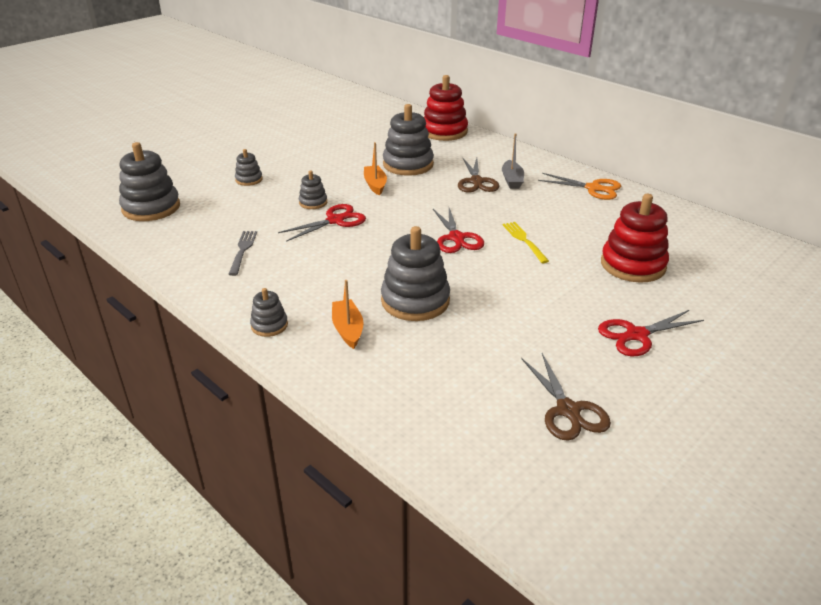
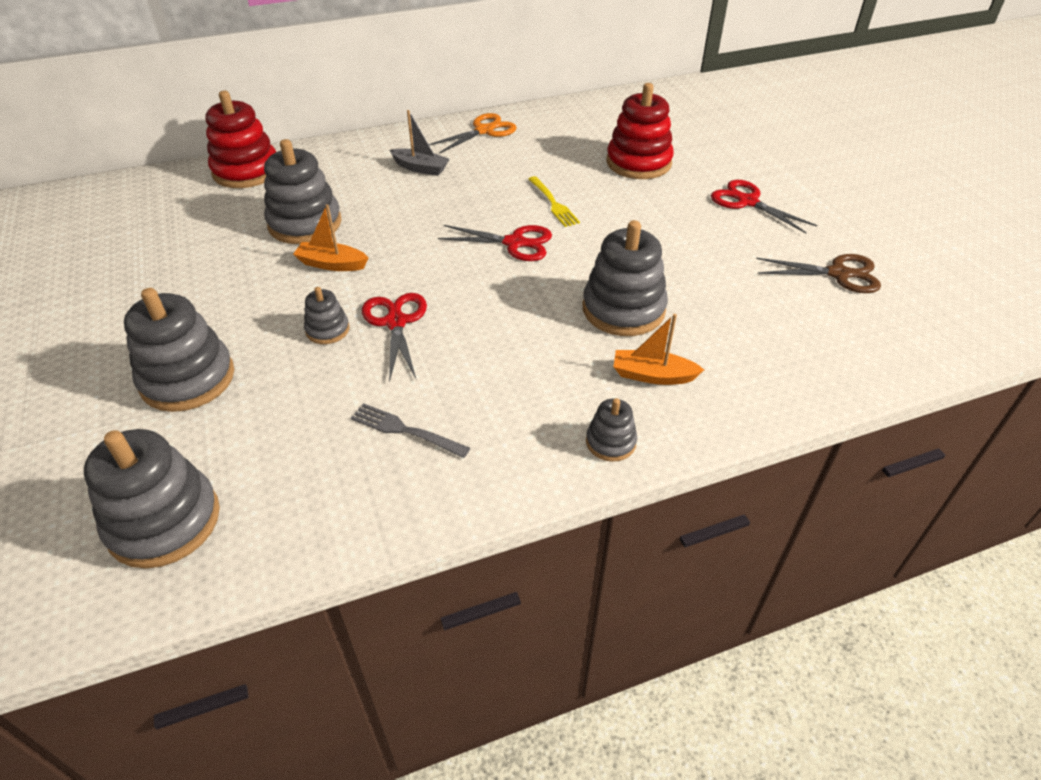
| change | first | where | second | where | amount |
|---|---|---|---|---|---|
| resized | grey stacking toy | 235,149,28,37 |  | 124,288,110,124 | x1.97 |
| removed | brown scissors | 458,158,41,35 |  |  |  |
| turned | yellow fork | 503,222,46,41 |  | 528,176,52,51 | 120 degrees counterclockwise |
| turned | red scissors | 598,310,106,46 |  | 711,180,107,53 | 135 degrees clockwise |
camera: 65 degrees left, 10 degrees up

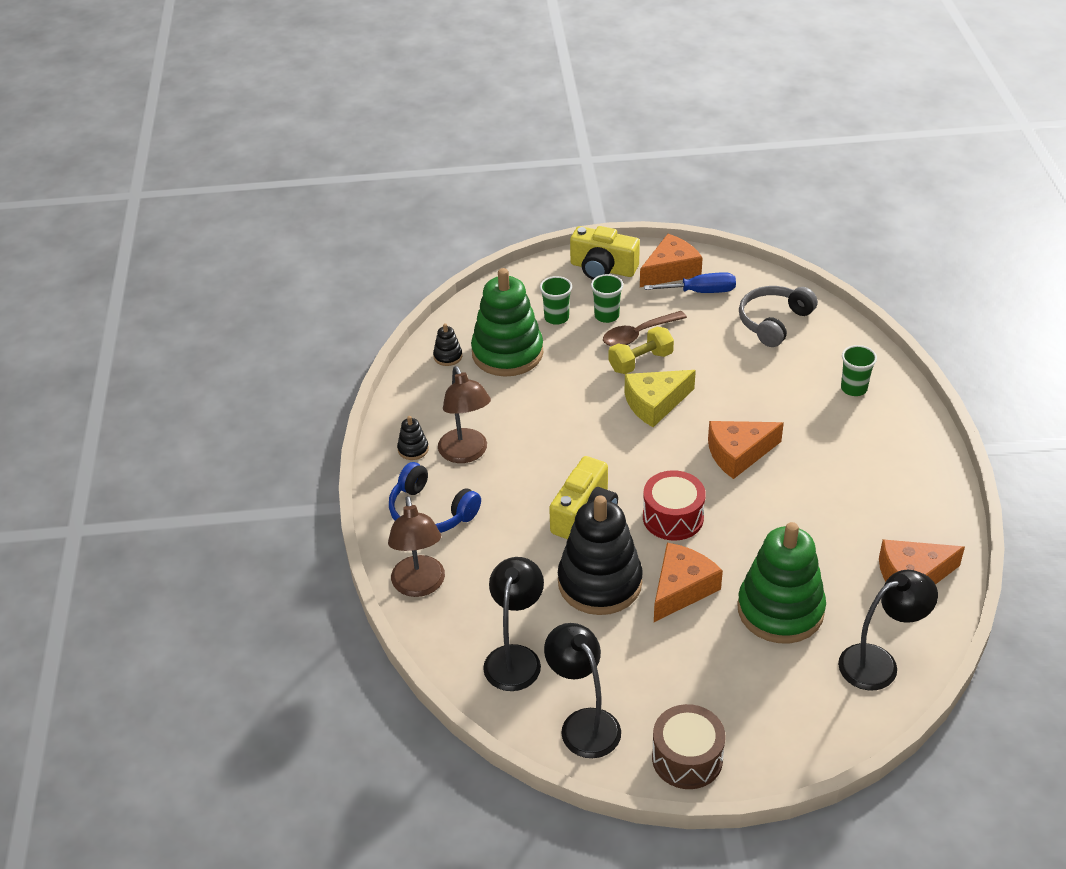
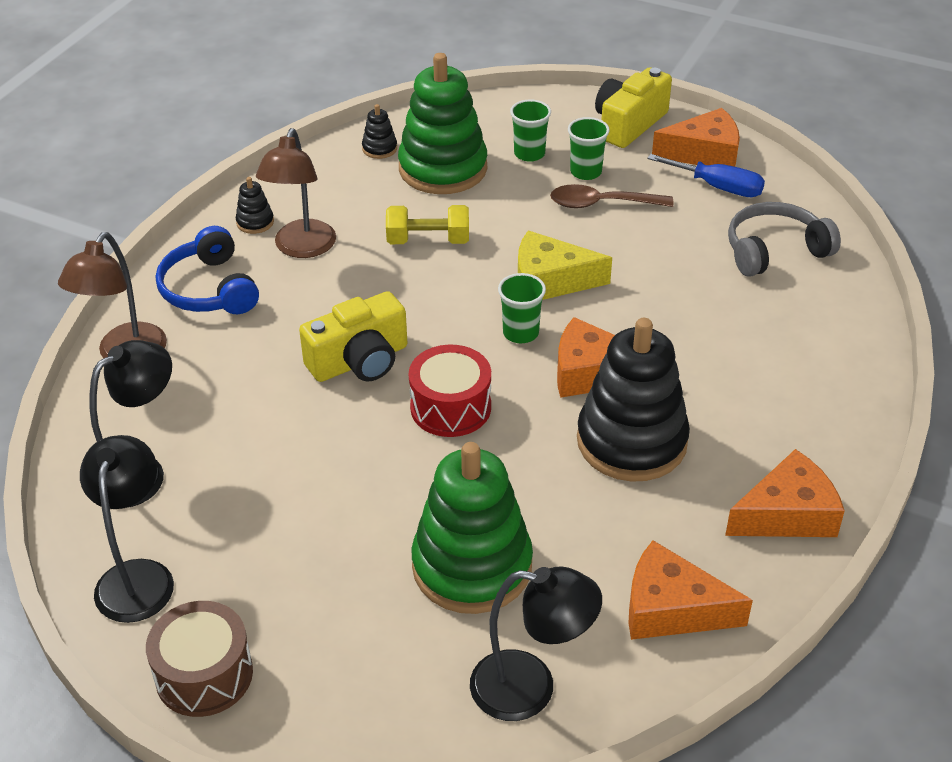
| change | first | where | second | where | amount |
|---|---|---|---|---|---|
| turned | yellow camera | 570,226,70,54 |  | 595,67,77,81 | 75 degrees clockwise |
| moved | yellow dumbbell | 609,327,65,47 |  | 386,205,83,39 |  |
| moved | green cup | 841,345,36,51 |  | 498,273,48,70 |  |
| moved | black stacking toy | 558,495,85,120 |  | 577,318,113,164 |  |
| moved | orange cheese | 654,543,69,79 |  | 725,449,120,88 |  |
camera: 30 degrees right, 0 degrees up

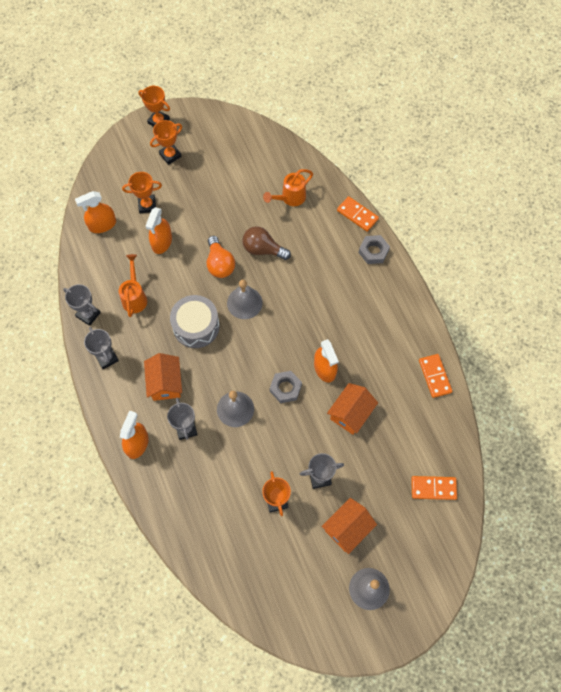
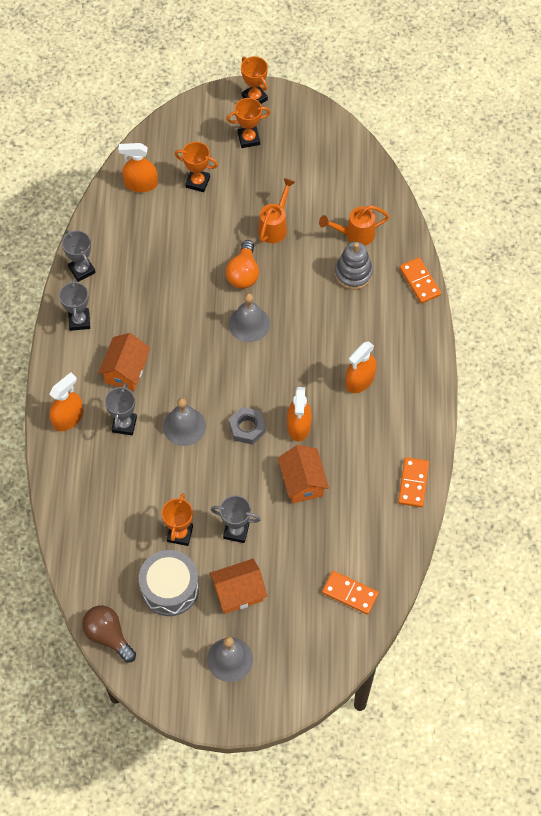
| change | first | where | second | where | amount |
|---|---|---|---|---|---|
| moved | orange spray bottle | 146,207,26,47 |  | 346,341,31,52 |  |
| moved | brown light bulb | 242,226,49,34 |  | 82,605,54,58 |  |
| removed | grey nut | 358,235,32,29 |  |  |  |
| moved | orange watering can | 119,254,28,63 |  | 258,178,37,65 |  |
| moved | grey drum | 170,295,50,53 |  | 139,550,60,66 |  |
| turned | orange house | 327,383,51,52 |  | 278,445,51,58 | 75 degrees counterclockwise |
| added |  |  | grey stacking toy | 335,242,38,48 |  |
camera: 25 degrees right, 5 degrees down

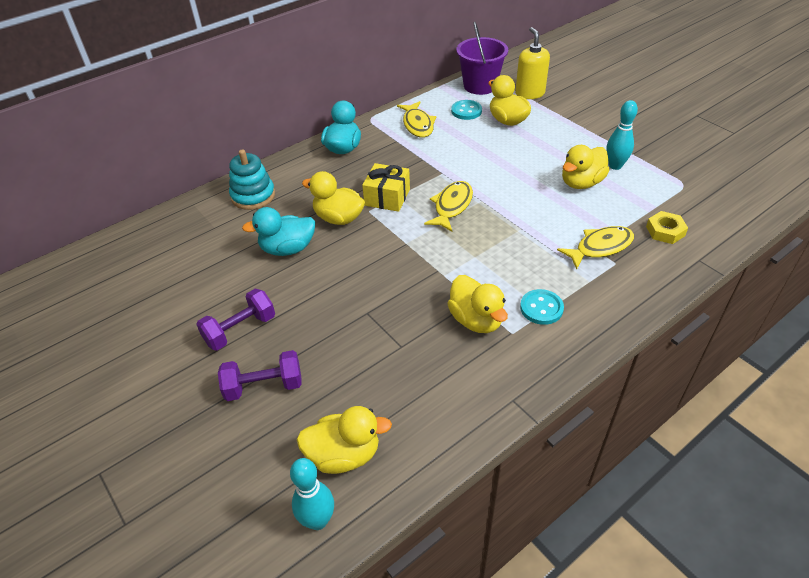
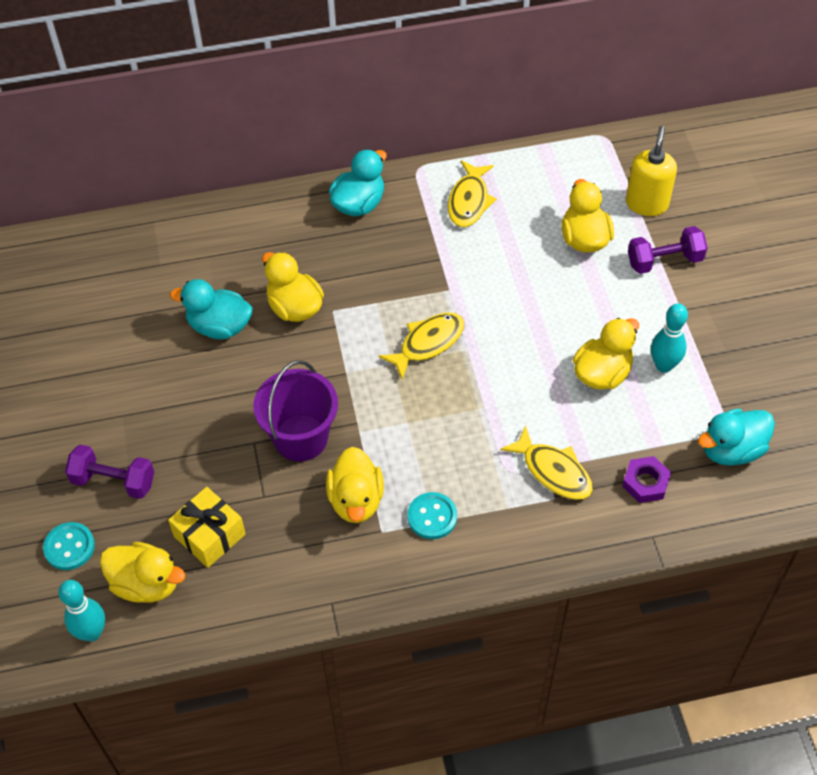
| change | first | where | second | where | amount |
|---|---|---|---|---|---|
| moved | purple bucket | 456,22,52,73 |  | 253,360,85,102 |  |
| moved | turquoise button | 451,100,31,20 |  | 43,522,52,48 |  |
| turned | yellow duck | 562,145,48,44 |  | 573,318,66,71 | 150 degrees clockwise |
| removed | turquoise stacking toy | 229,149,46,61 |  |  |  |
| moved | yellow gift | 362,163,48,49 |  | 168,487,78,81 |  |
| recoloured | yellow nut | 646,211,42,33 | purple nut | 622,456,49,47 |  |
| turned | yellow fish | 557,226,77,43 |  | 500,425,93,75 | 45 degrees clockwise |
| moved | purple dumbbell | 196,289,79,62 |  | 628,226,80,48 |  |
| added |  |  | turquoise duck | 698,408,77,58 |  |
camera: 25 degrees right, 10 degrees up

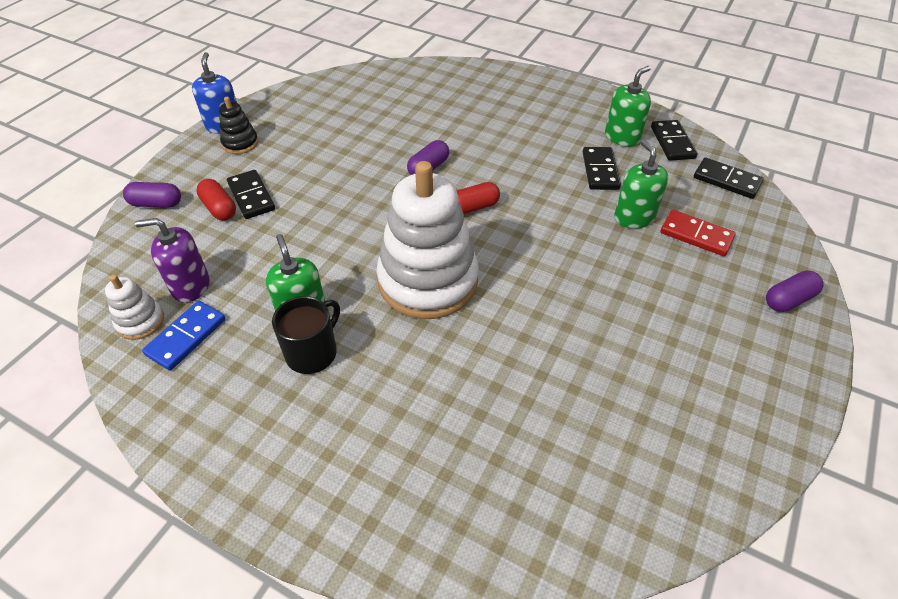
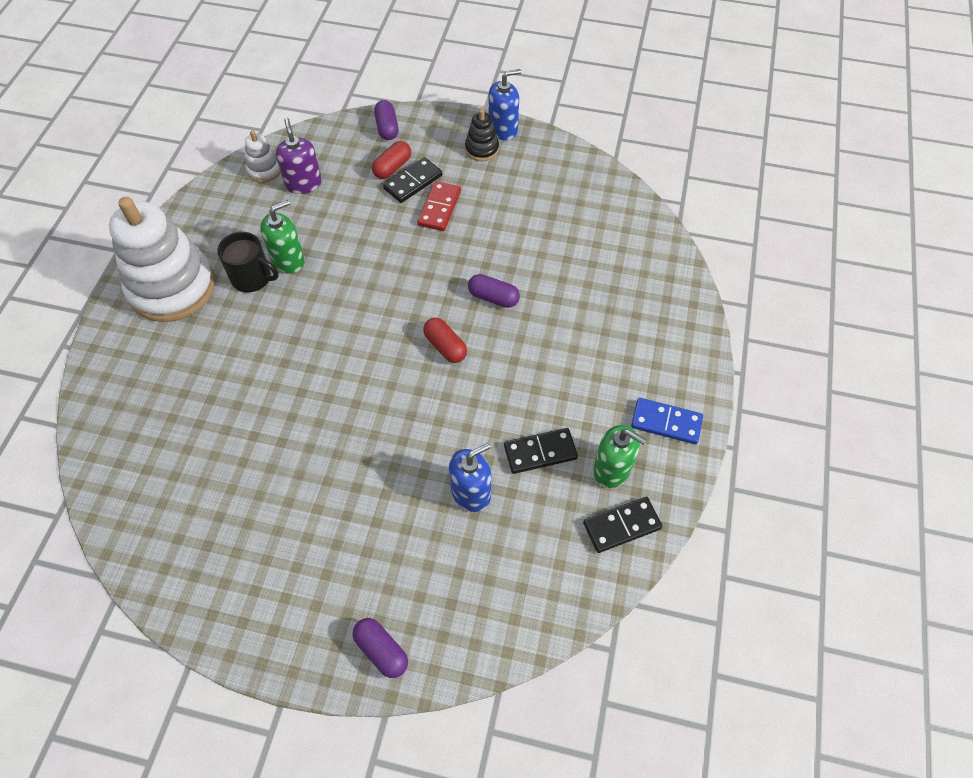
| change | first | where | second | where | amount |
|---|---|---|---|---|---|
| recoloured | green soap dispenser | 614,140,54,89 | blue soap dispenser | 449,443,42,69 |  |
| removed | black domino | 694,158,70,41 |  |  |  |
| moved | white stacking toy | 377,161,102,158 |  | 109,197,106,125 |  |
| moved | red domino | 661,210,75,46 |  | 418,181,43,50 |  |
| moved | blue domino | 142,301,84,70 |  | 631,398,72,46 |  |
camera: 75 degrees right, 10 degrees up

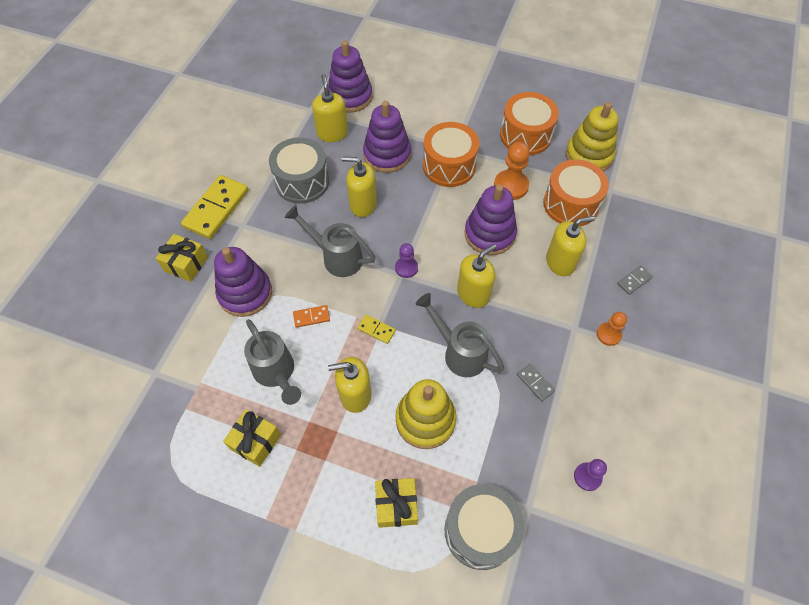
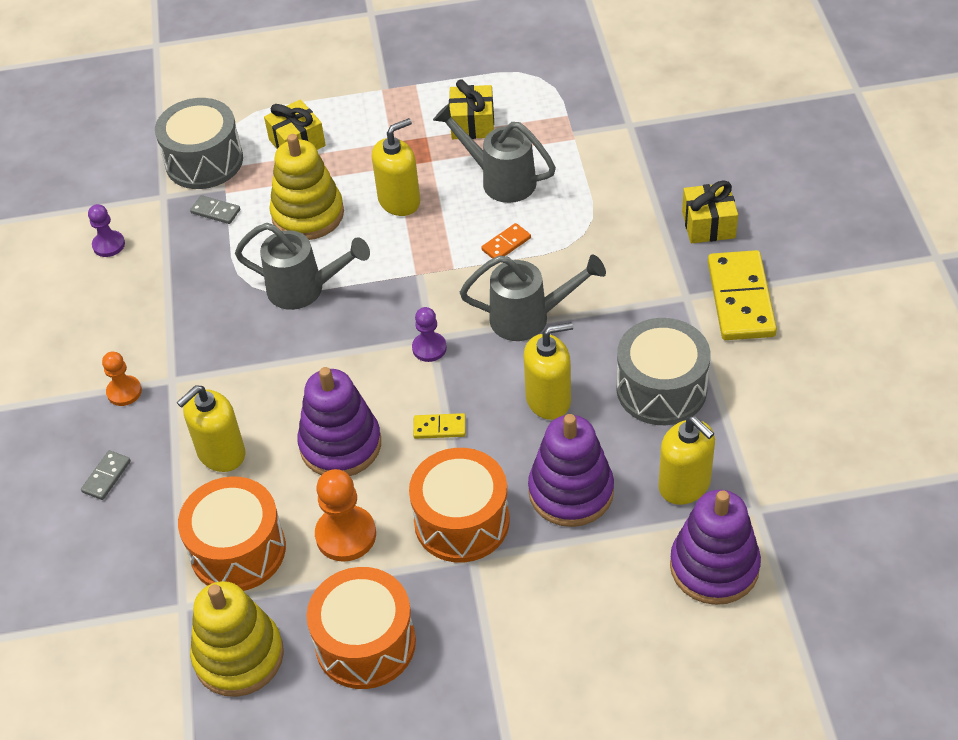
| change | first | where | second | where | amount |
|---|---|---|---|---|---|
| removed | yellow soap dispenser | 457,244,40,64 |  |  |  |
| removed | purple stacking toy | 214,247,58,70 |  |  |  |
| moved | yellow domino | 357,315,39,29 |  | 413,413,53,26 |  |
| moved | grey domino | 517,364,38,37 |  | 190,195,50,29 |  |
camera: 155 degrees right, 10 degrees down

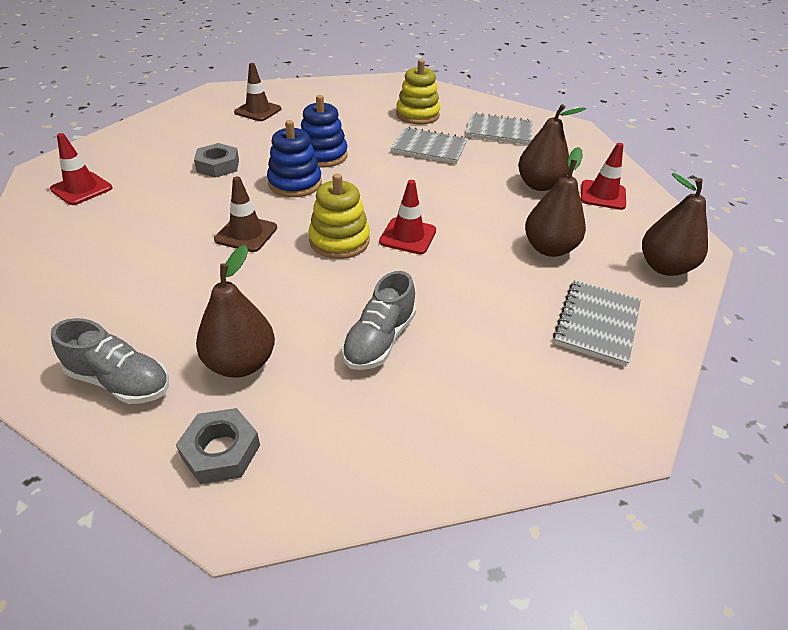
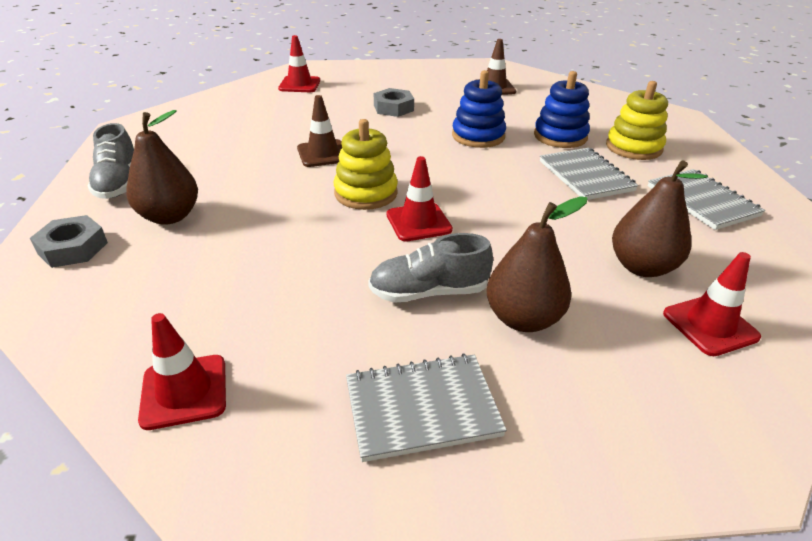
| change | first | where | second | where | amount |
|---|---|---|---|---|---|
| moved | blue stacking toy | 267,120,55,77 |  | 534,71,56,77 |  |
| removed | brown pear | 642,173,66,103 |  |  |  |
| moved | grey shoe | 342,271,74,99 |  | 368,233,125,70 |  |
| added |  |  | red traffic cone | 138,313,88,117 |  |
camera: 55 degrees right, 5 degrees down

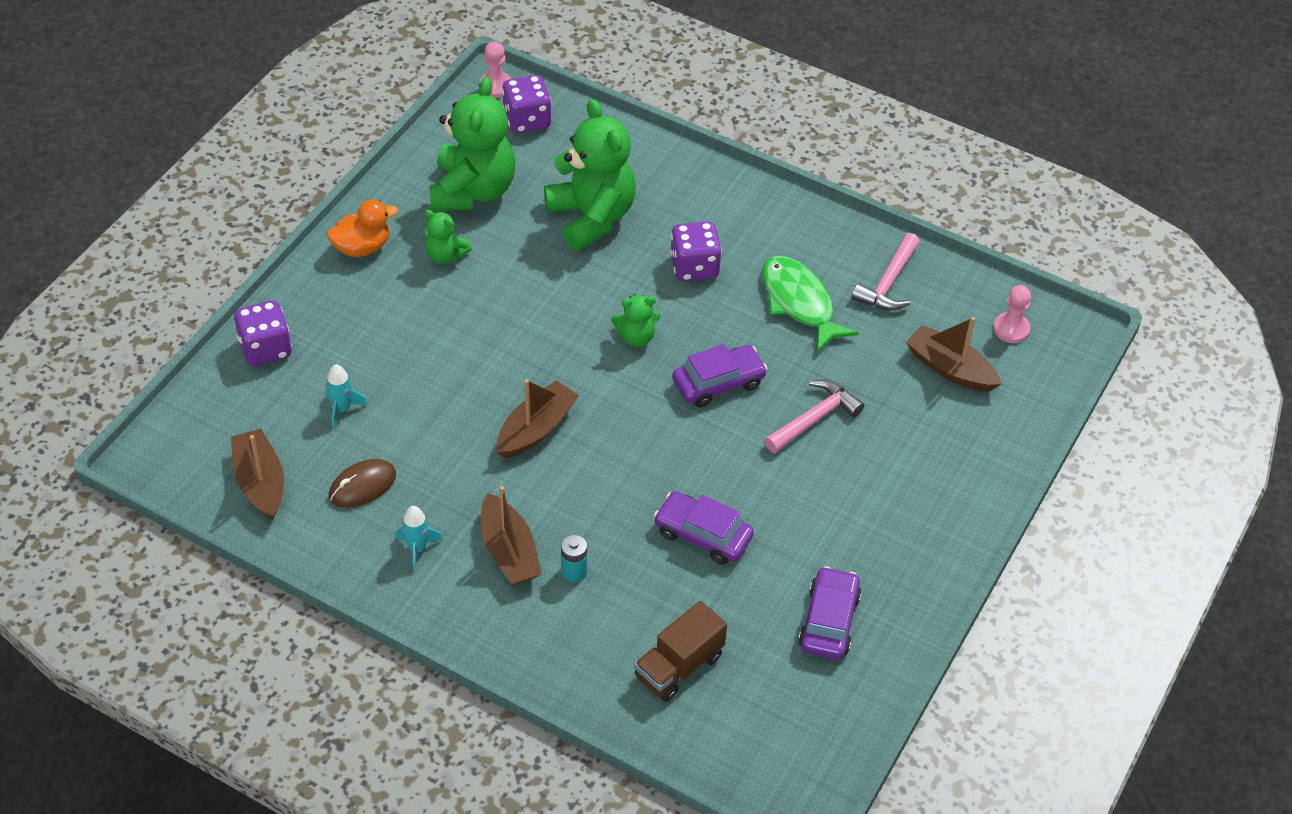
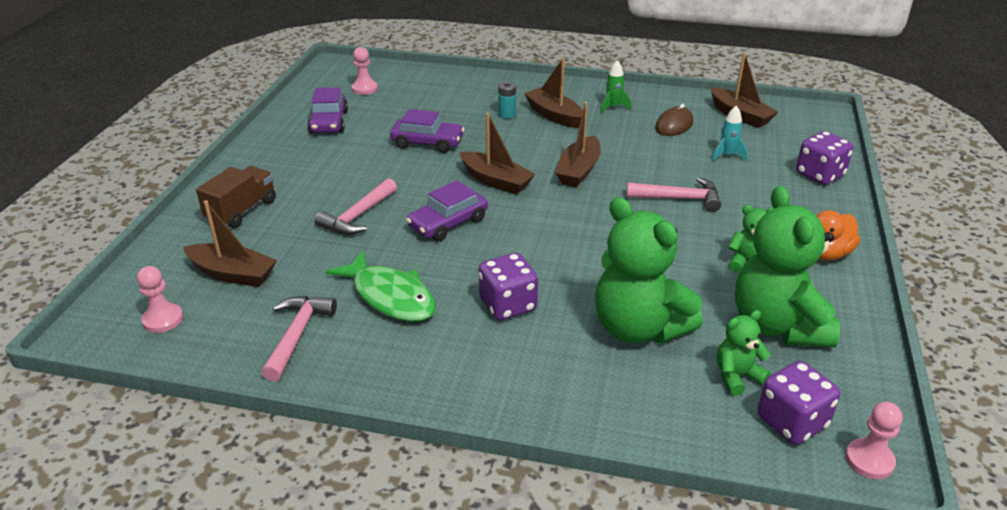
| change | first | where | second | where | amount |
|---|---|---|---|---|---|
| moved | green teddy bear | 611,294,50,53 |  | 717,310,54,86 |  |
| recoloured | turquoise rocket | 396,506,46,66 | green rocket | 601,60,30,53 |  |
| moved | brown truck | 634,601,93,101 |  | 196,166,80,62 |  |
| added |  |  | pink pawn | 351,47,27,48 |  |
| added |  |  | brown boat | 460,113,75,81 |  |
| added |  |  | pink hammer | 626,177,95,35 |  |
camera: 165 degrees right, 15 degrees down

